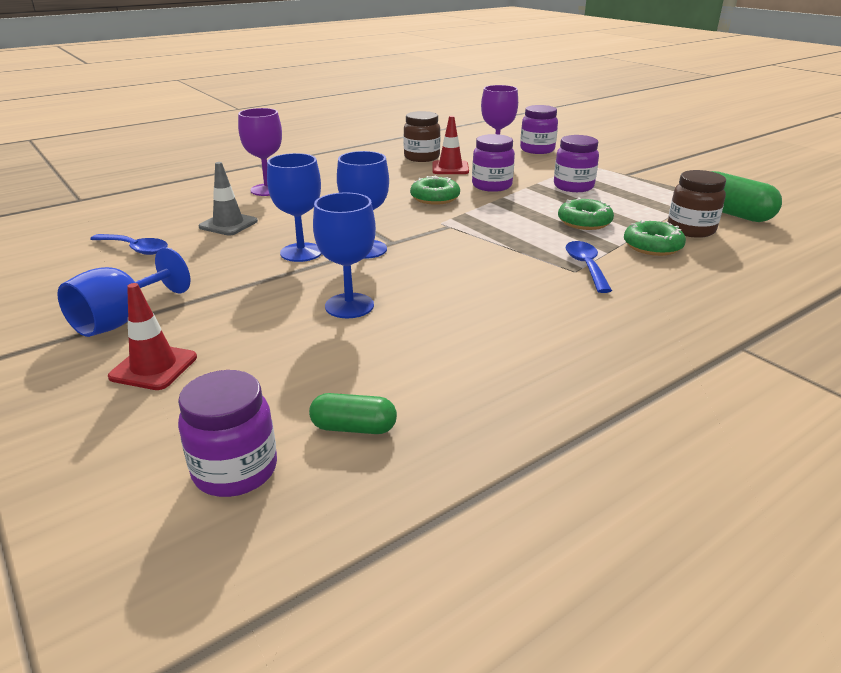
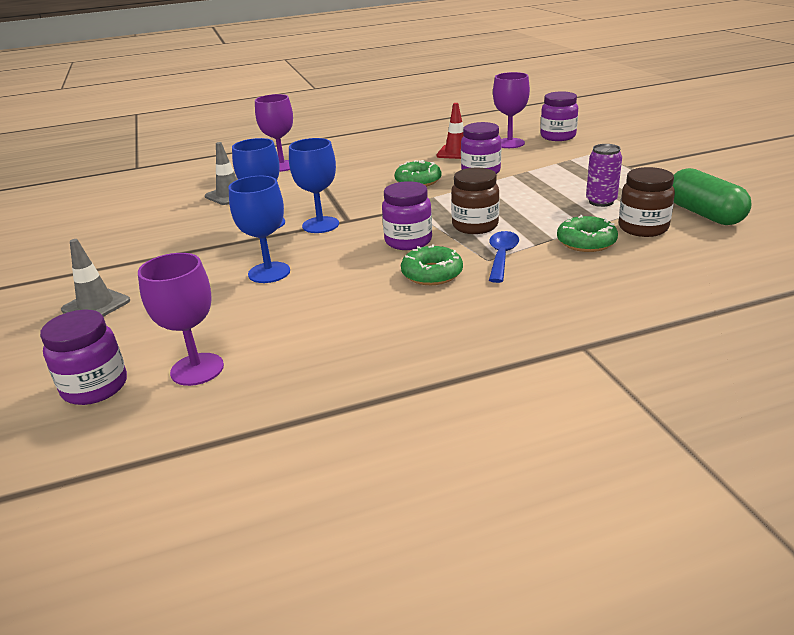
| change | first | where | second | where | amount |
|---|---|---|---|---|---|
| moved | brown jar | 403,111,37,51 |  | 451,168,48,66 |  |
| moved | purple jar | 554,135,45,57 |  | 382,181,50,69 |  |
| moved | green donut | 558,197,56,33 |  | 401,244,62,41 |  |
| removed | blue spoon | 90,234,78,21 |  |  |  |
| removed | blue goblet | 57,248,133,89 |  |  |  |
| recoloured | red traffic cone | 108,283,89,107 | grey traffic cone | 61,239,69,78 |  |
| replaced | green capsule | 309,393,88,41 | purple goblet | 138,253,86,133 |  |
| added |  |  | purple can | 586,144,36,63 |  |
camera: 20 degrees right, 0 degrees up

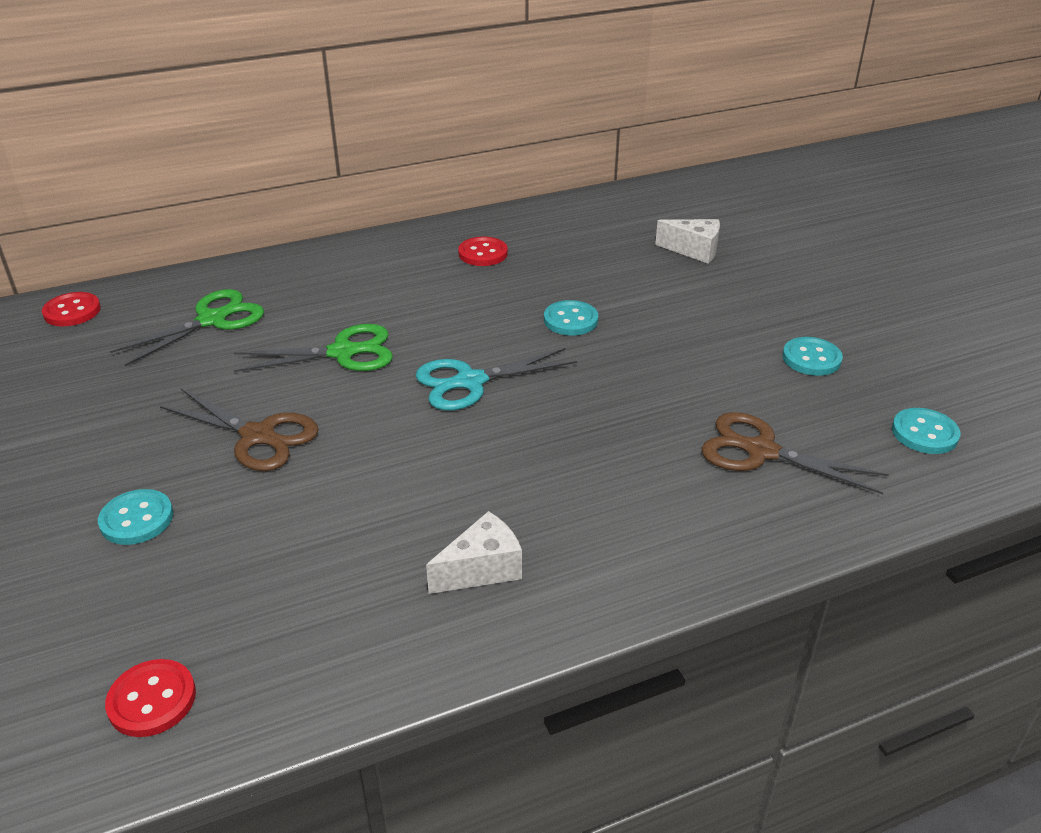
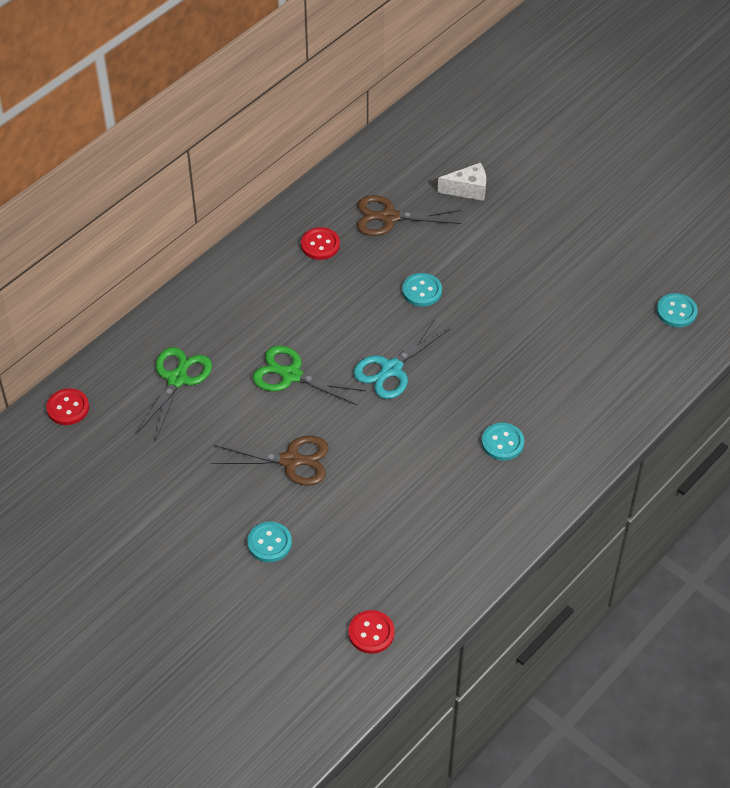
| change | first | where | second | where | amount |
|---|---|---|---|---|---|
| turned | green scissors | 234,324,159,48 |  | 253,346,113,60 | 120 degrees counterclockwise |
| moved | turquoise button | 782,337,61,39 |  | 482,423,42,37 |  |
| moved | brown scissors | 701,412,188,82 |  | 357,195,104,41 |  |
| removed | white cheese | 426,511,96,83 |  |  |  |
camera: 25 degrees left, 15 degrees up

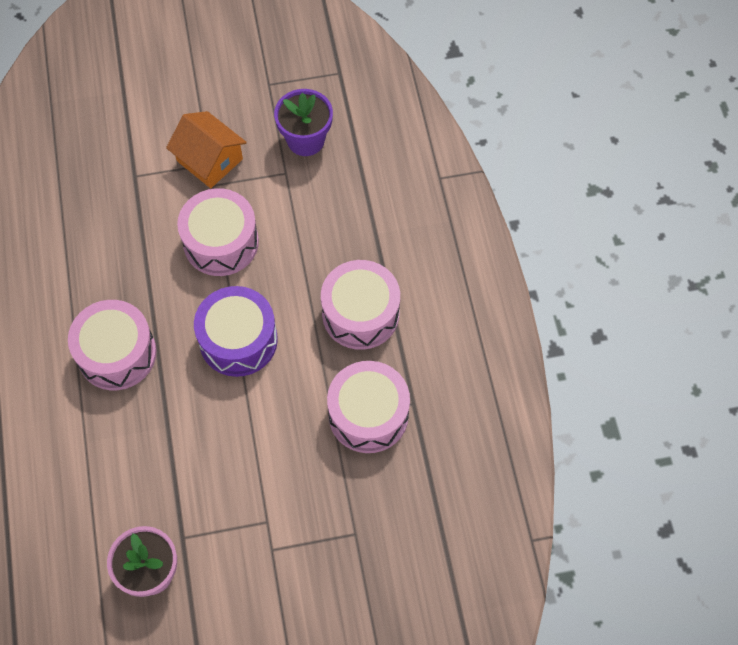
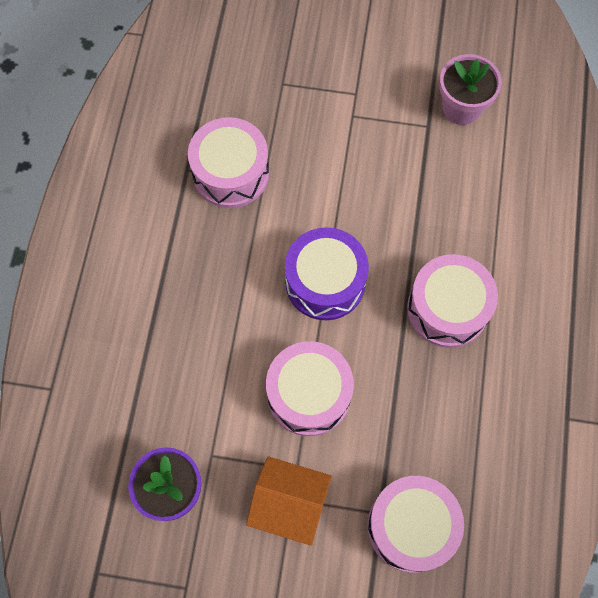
| change | first | where | second | where | amount |
|---|---|---|---|---|---|
| turned | orange house | 166,111,81,77 |  | 246,456,85,90 | 45 degrees counterclockwise |
| moved | pink drum | 321,260,79,90 |  | 367,476,97,97 |  |
camera: 160 degrees left, 5 degrees up

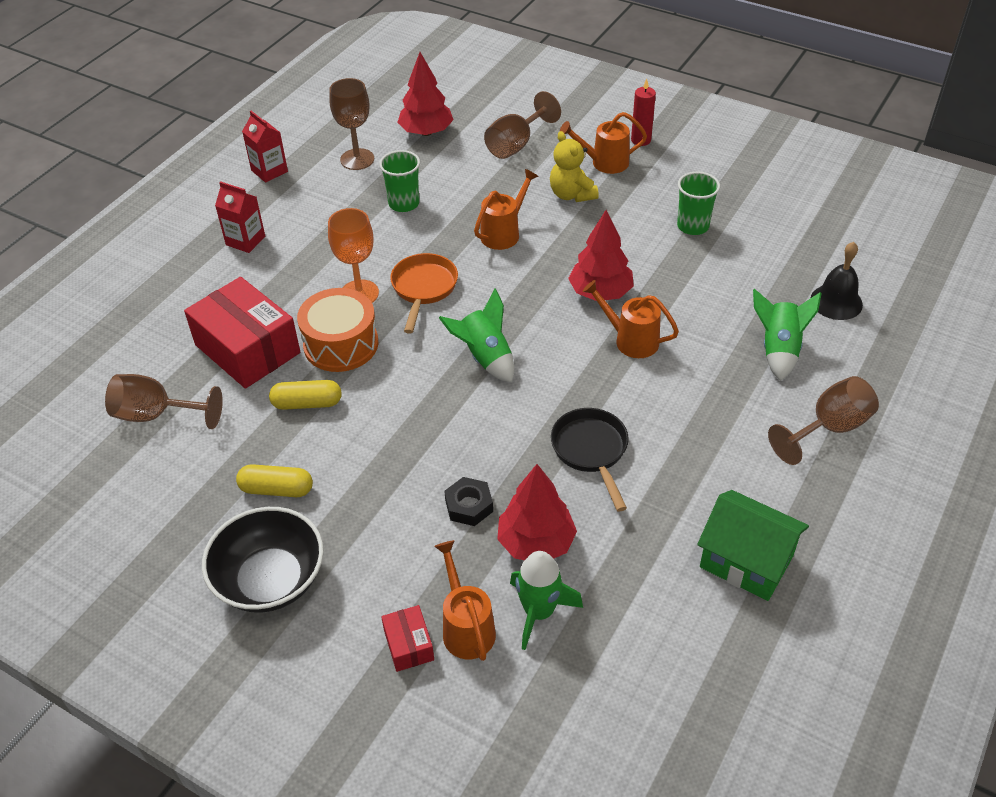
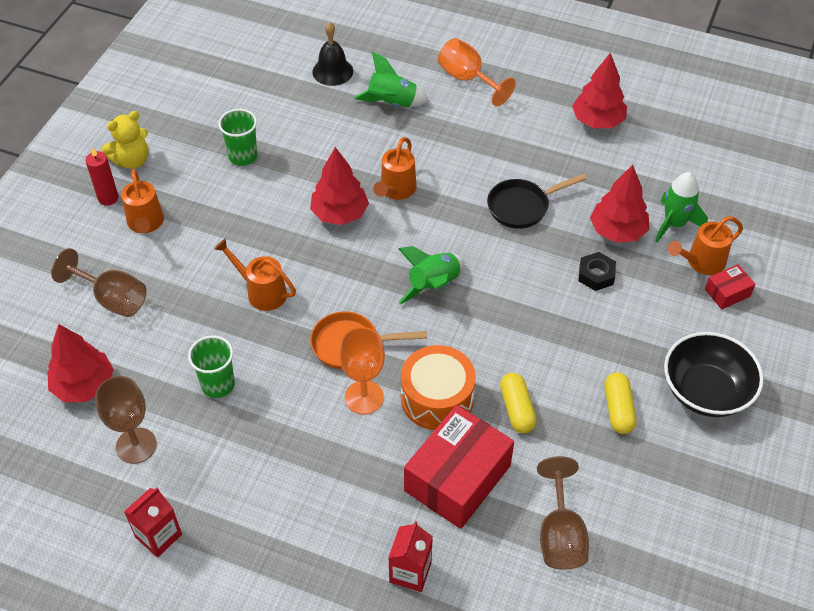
| change | first | where | second | where | amount |
|---|---|---|---|---|---|
| moved | yellow teddy bear | 550,131,49,71 |  | 102,111,47,58 |  |
| moved | red carton | 215,181,50,72 |  | 388,521,45,71 |  |
| recoloured | brown goblet | 768,376,111,89 | orange goblet | 438,38,78,68 |  |
| replaced | green house | 697,490,112,111 | red tree | 572,52,55,76 |  |
camera: 100 degrees left, 5 degrees up

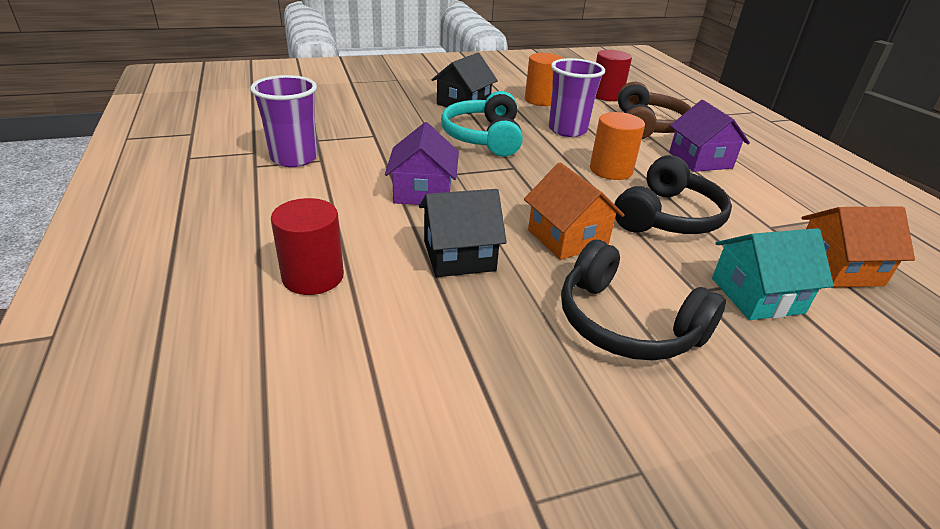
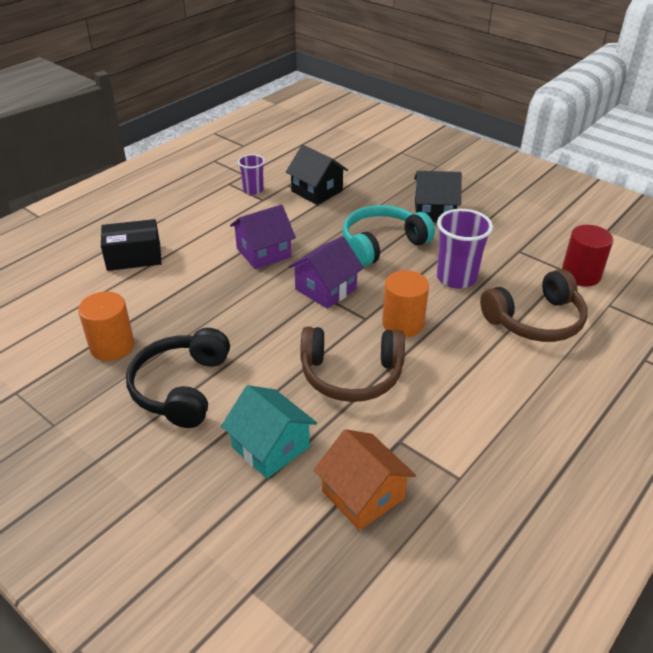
| change | first | where | second | where | amount |
|---|---|---|---|---|---|
| moved | orange cylinder | 525,53,39,53 |  | 78,292,56,69 |  |
| resized | purple cup | 250,75,67,92 |  | 238,154,27,41 | x0.59 |
| moved | purple house | 669,100,81,72 |  | 288,236,76,73 |  |
| recoloured | black headphones | 614,155,118,79 | brown headphones | 300,327,105,75 |  |
| removed | orange house | 524,163,100,97 |  |  |  |
| moved | black house | 419,189,88,88 |  | 286,145,62,60 |  |
| replaced | red cylinder | 271,198,73,97 | black box | 101,219,61,52 |  |
camera: 60 degrees right, 5 degrees up

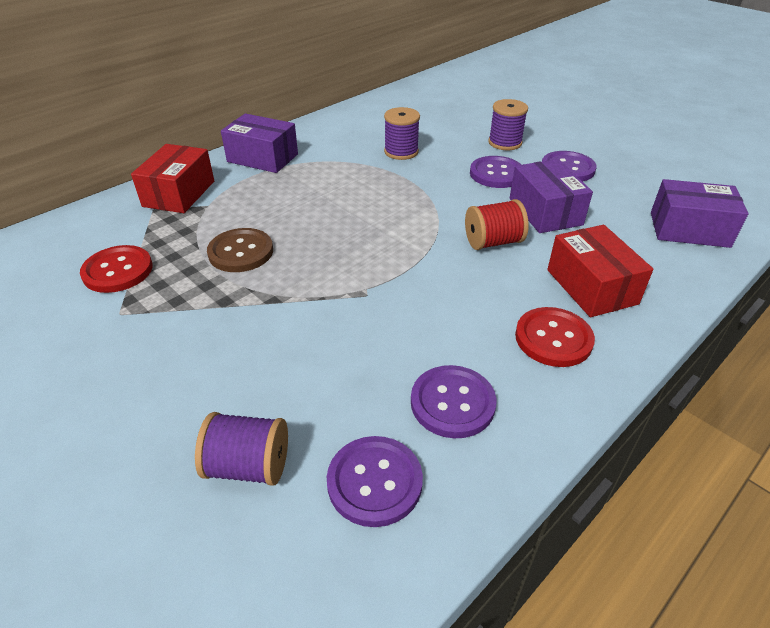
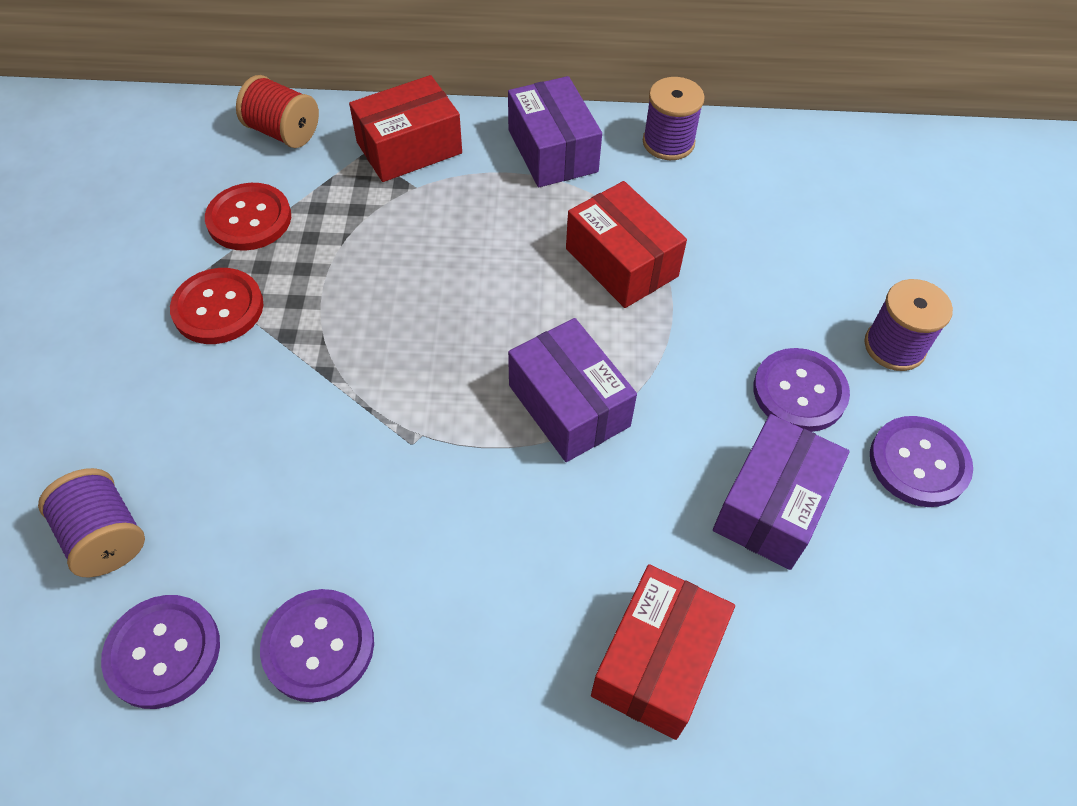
| change | first | where | second | where | amount |
|---|---|---|---|---|---|
| moved | purple spool | 384,107,36,53 |  | 643,77,62,83 |  |
| moved | purple box | 651,179,98,69 |  | 508,318,129,144 |  |
| moved | red spool | 465,199,64,51 |  | 236,75,83,73 |  |
| removed | brown button | 207,228,66,44 |  |  |  |
| moved | red button | 515,307,80,60 |  | 170,268,94,76 |  |
| added |  |  | red box | 566,181,121,127 |  |
camera: 45 degrees right, 15 degrees up

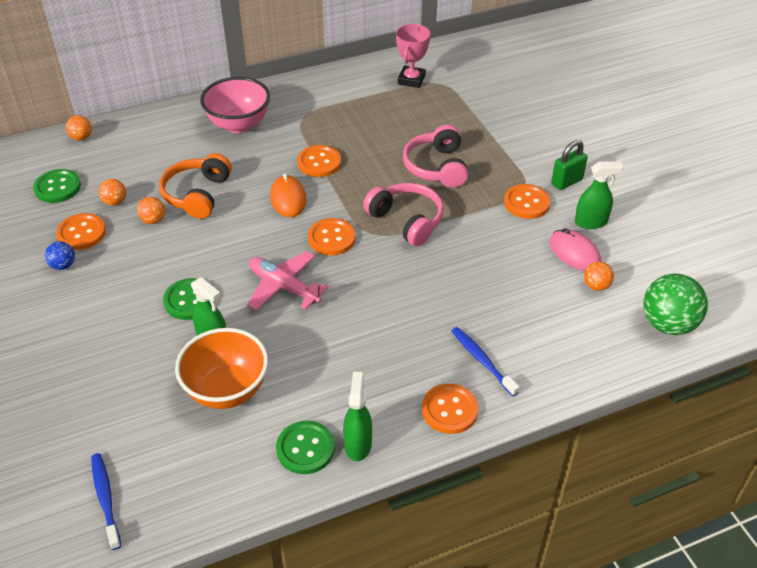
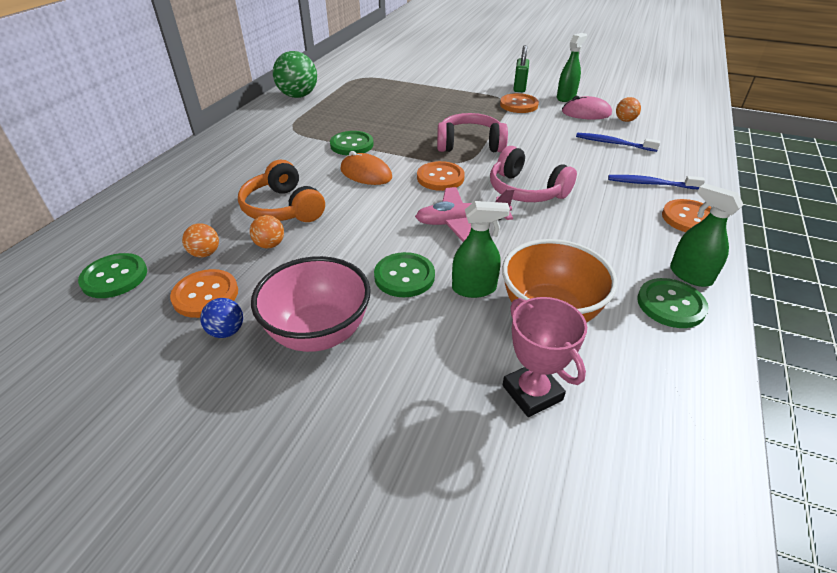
| change | first | where | second | where | amount |
|---|---|---|---|---|---|
| moved | pink trophy | 396,24,34,64 |  | 503,297,84,120 |  |
| moved | pink bowl | 200,77,70,56 |  | 251,256,120,96 |  |
| removed | orange ball | 66,115,26,25 |  |  |  |
| moved | pink headphones | 403,125,65,63 |  | 490,146,87,56 |  |
| recoloured | orange button | 297,145,44,32 | green button | 330,131,44,24 |  |
| moved | green ball | 643,274,65,61 |  | 273,51,44,47 |  |
| moved | blue toothbrush | 91,453,30,97 |  | 576,133,84,19 |  |
camera: 45 degrees left, 5 degrees down

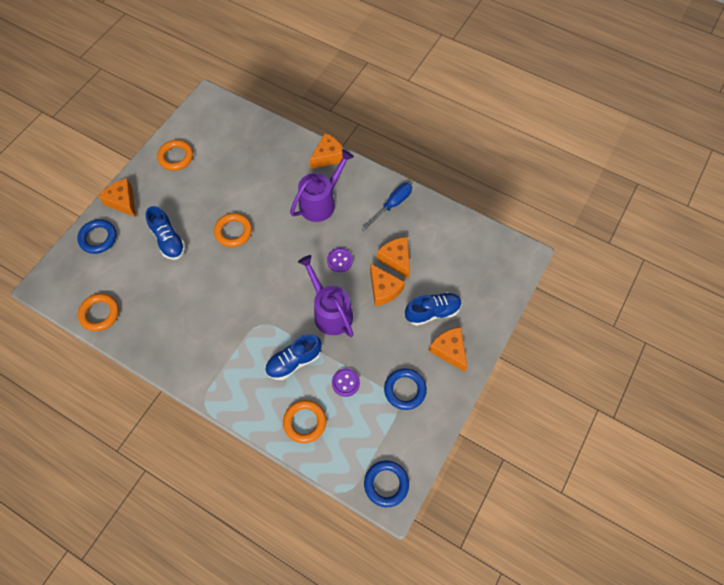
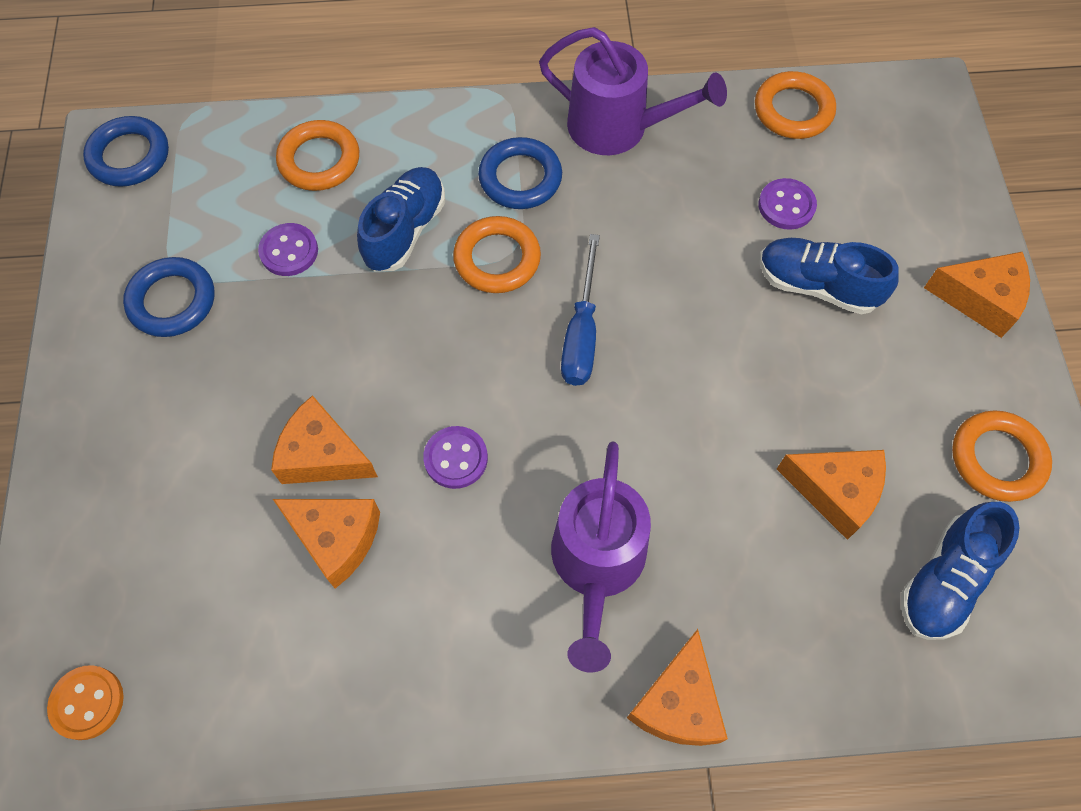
| change | first | where | second | where | amount |
|---|---|---|---|---|---|
| moved | blue screwdriver | 361,183,51,48 |  | 561,234,39,152 |  |
| moved | orange ring | 214,213,38,34 |  | 453,216,88,77 |  |
| moved | blue ring | 77,219,40,35 |  | 478,137,84,72 |  |
| moved | purple watering can | 298,255,55,82 |  | 539,27,188,128 |  |
| moved | blue shoe | 405,292,57,34 |  | 901,502,119,138 |  |
| moved | orange cheese | 429,327,38,45 |  | 777,450,109,90 |  |
| added |  |  | purple button | 759,178,58,52 |  |
| added |  |  | orange button | 47,665,77,75 |  |
camera: 145 degrees right, 0 degrees up

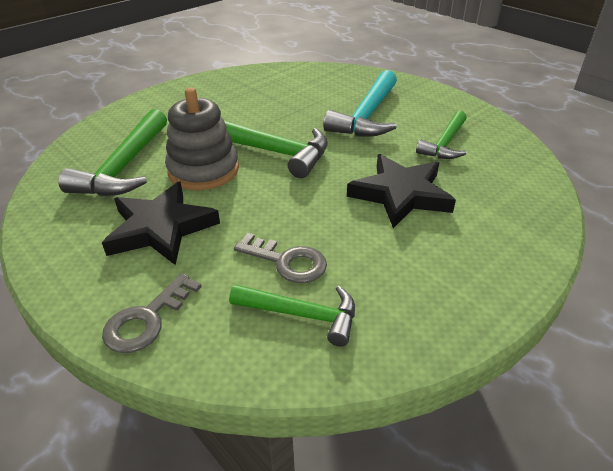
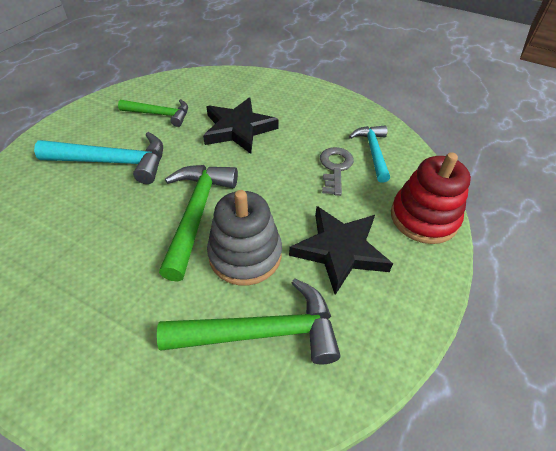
| change | first | where | second | where | amount |
|---|---|---|---|---|---|
| replaced | grey key | 102,273,100,80 | red stacking toy | 391,152,80,92 |  |
| recoloured | green hammer | 229,284,126,63 | turquoise hammer | 349,125,41,58 |  |
camera: 110 degrees left, 10 degrees up

